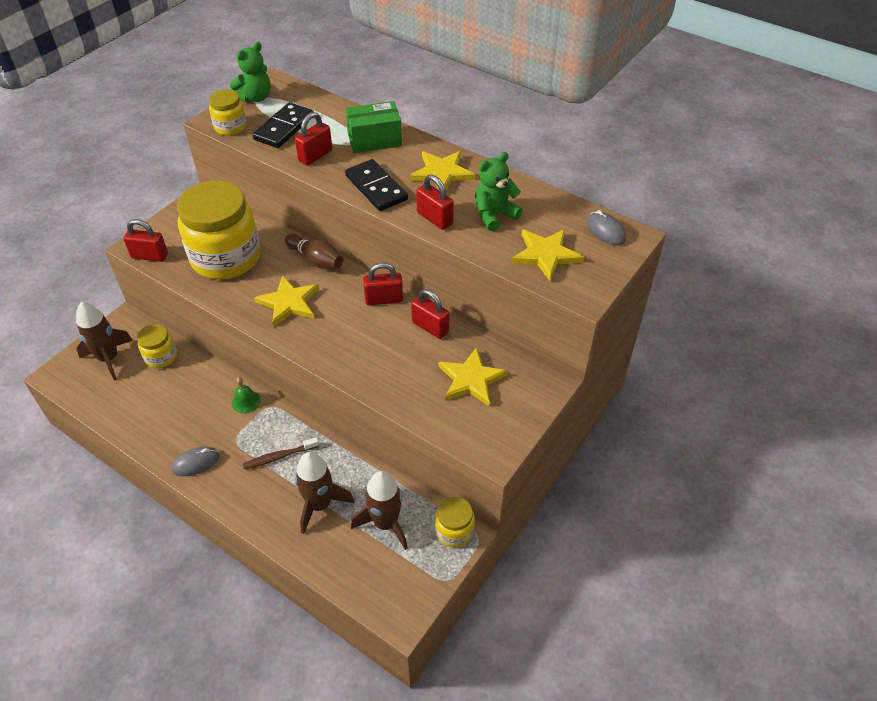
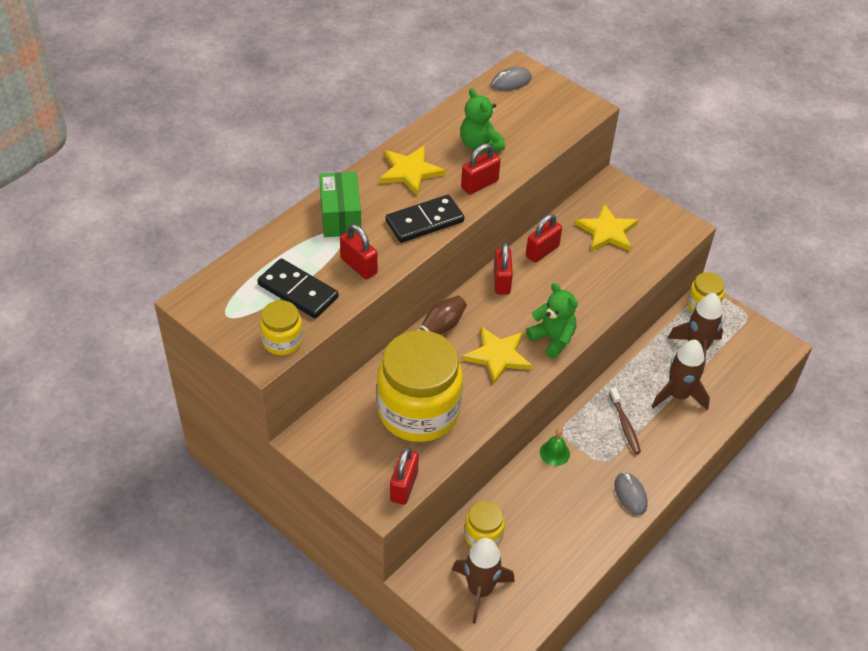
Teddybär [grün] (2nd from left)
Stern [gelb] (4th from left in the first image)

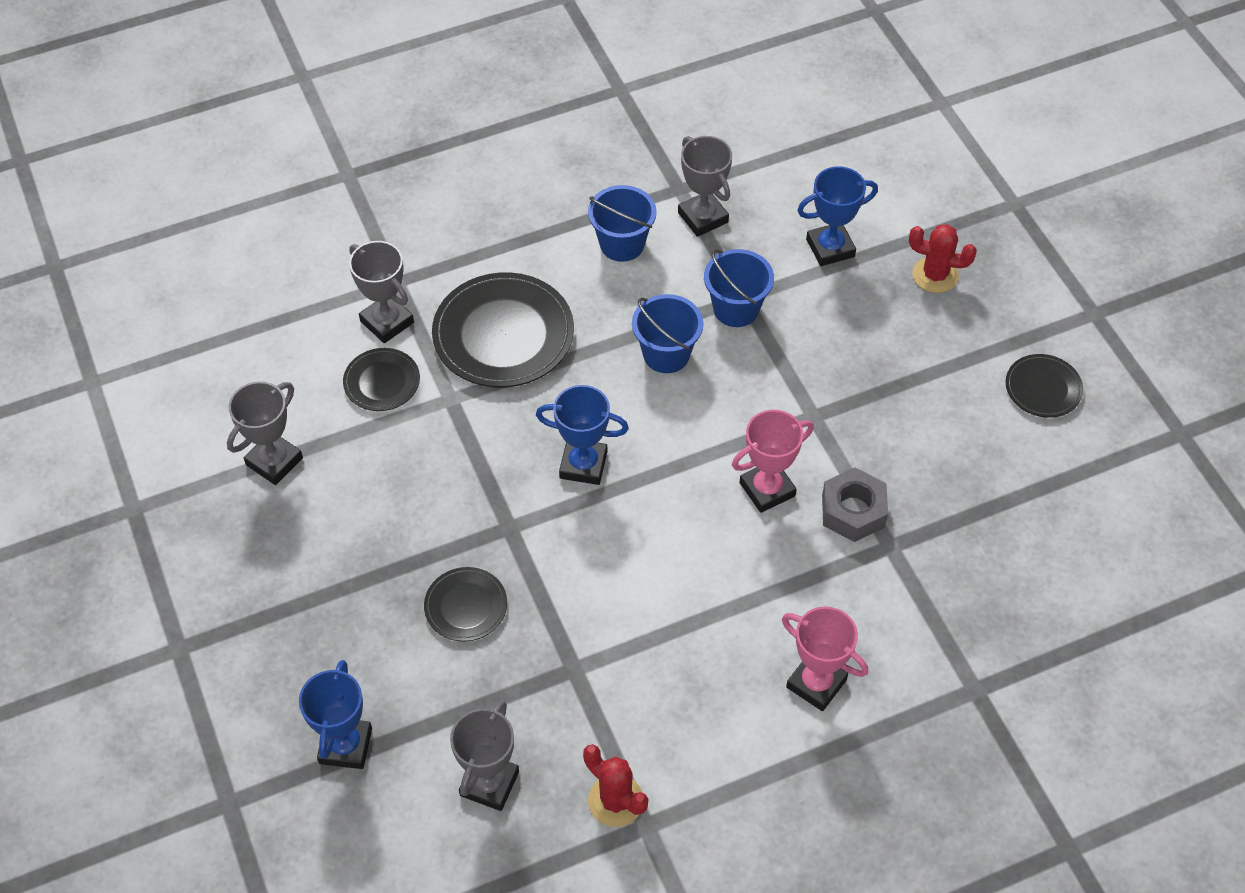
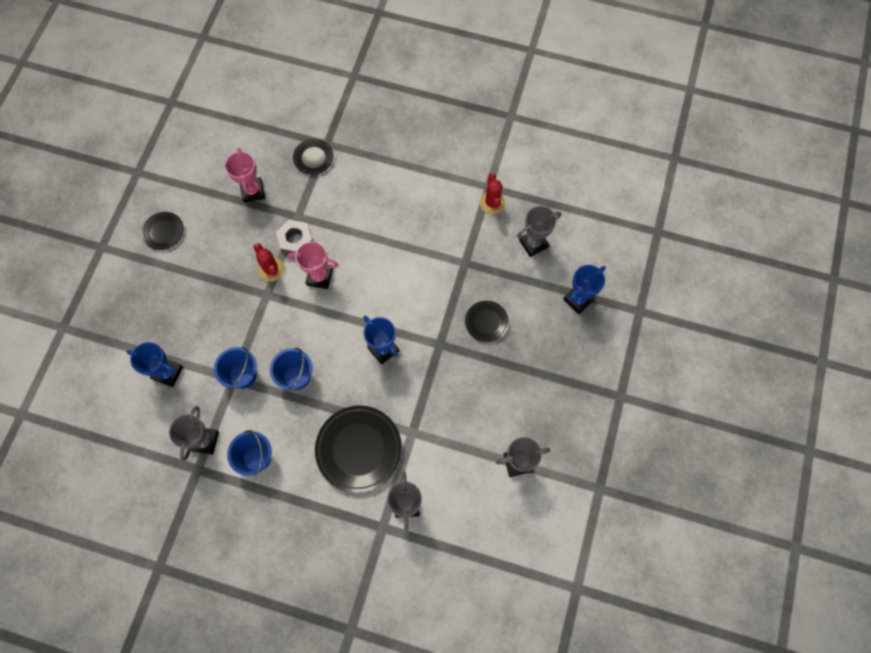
Teller [schwarz] (2nd from left)
Pokal [rosa] (1st from left)
Kaktus [rot] (1st from left)

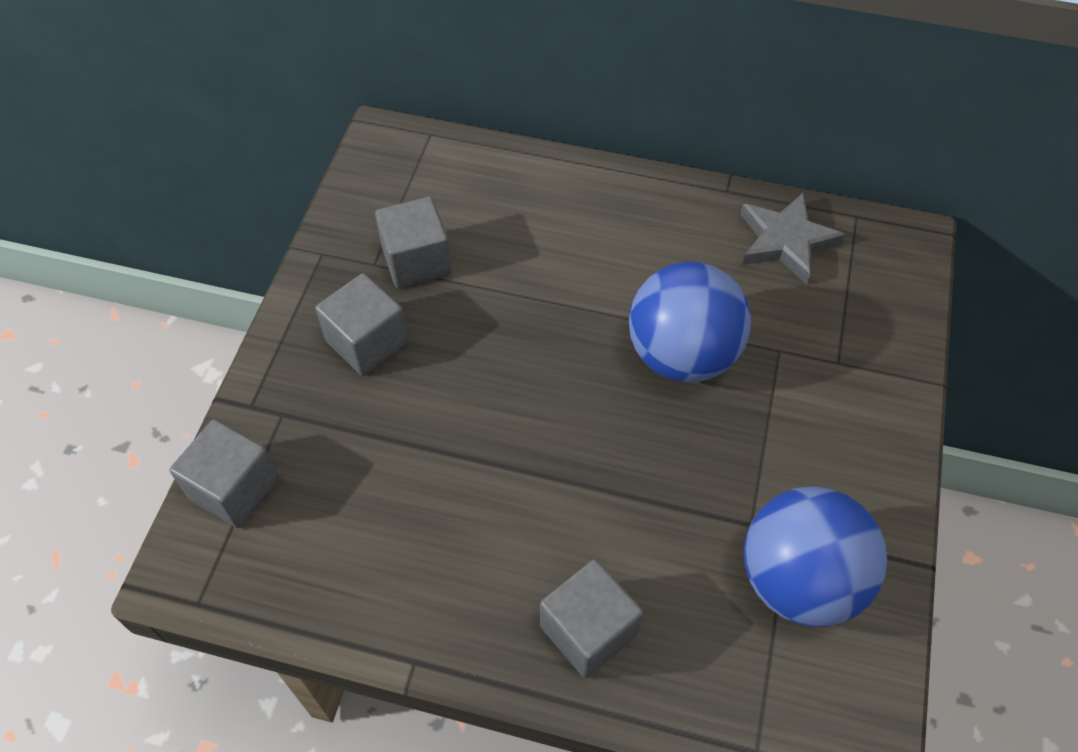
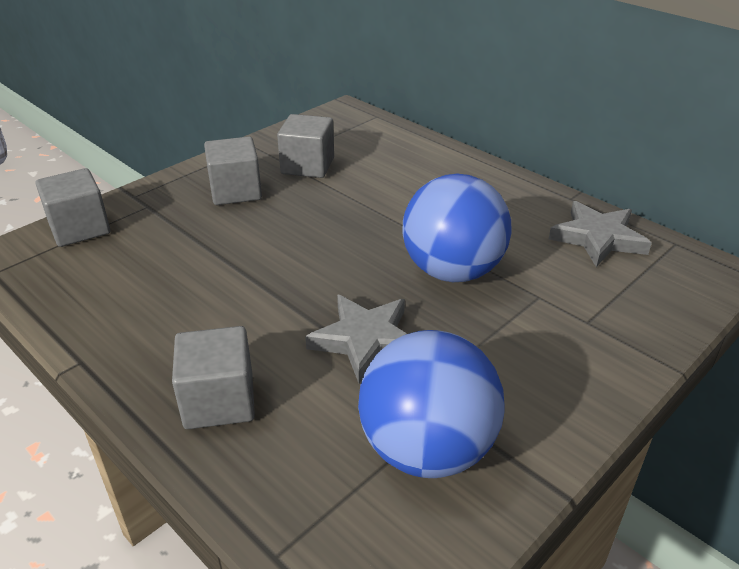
Stern [grau] (1st from left)

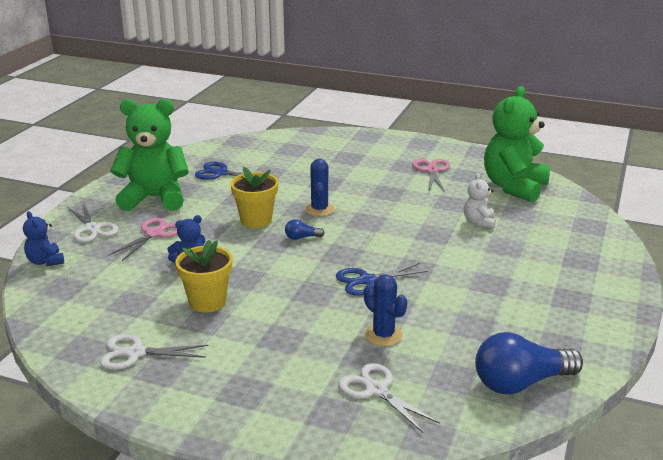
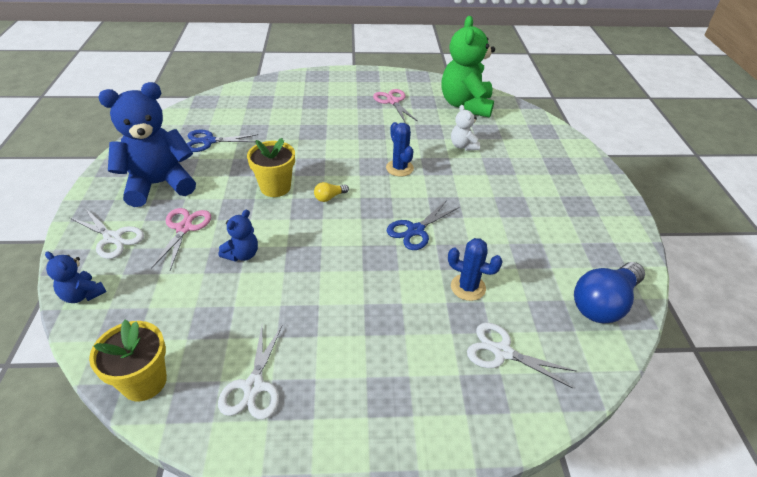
Schere [weiß] (2nd from left)
Teddybär [blau] (2nd from left)
Blumentopf [gelb] (1st from left)
Glühbirne [gelb]
Kaktus [blau] (1st from left)

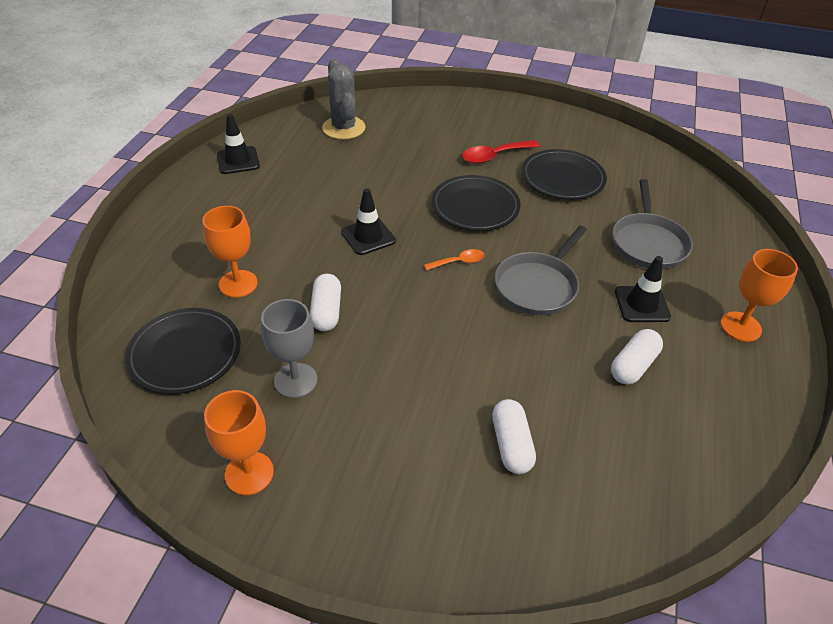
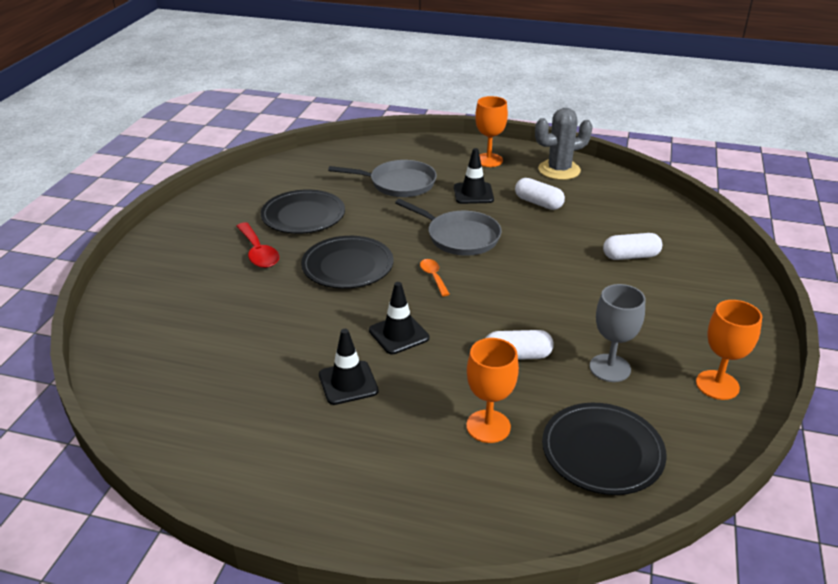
Leitkegel [schwarz] (1st from left)
Kaktus [grau]

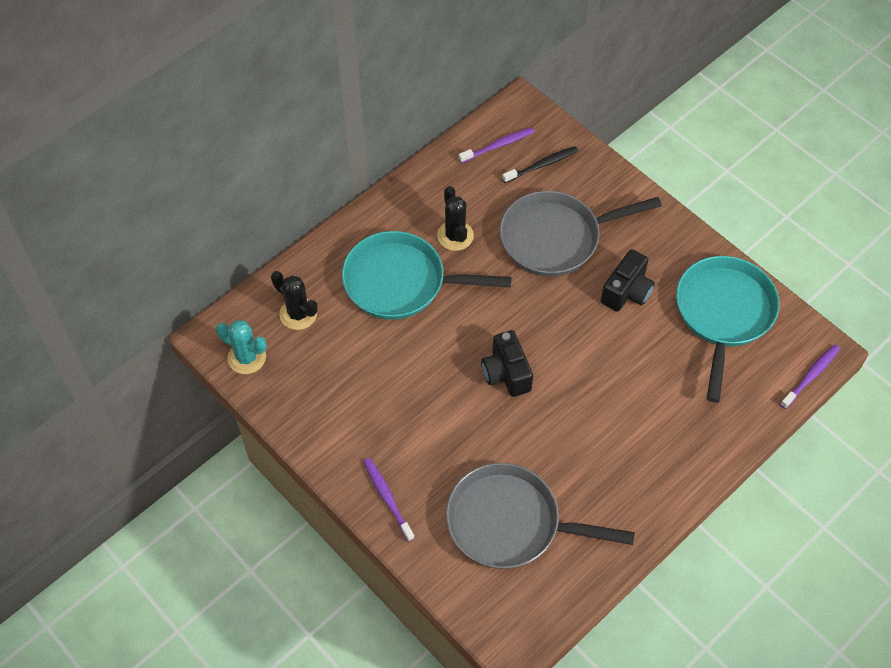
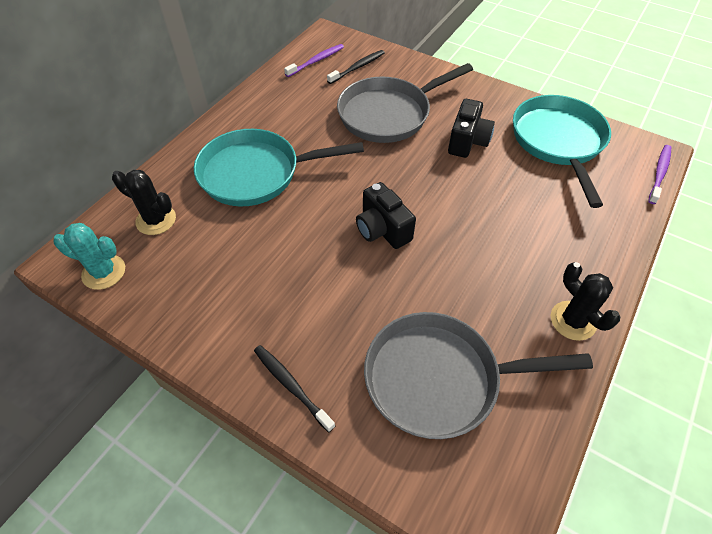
Zahnbürste [schwarz] (1st from left)
Kaktus [schwarz] (2nd from left)

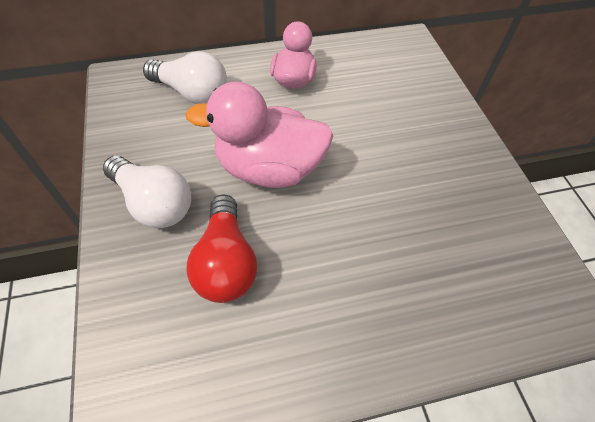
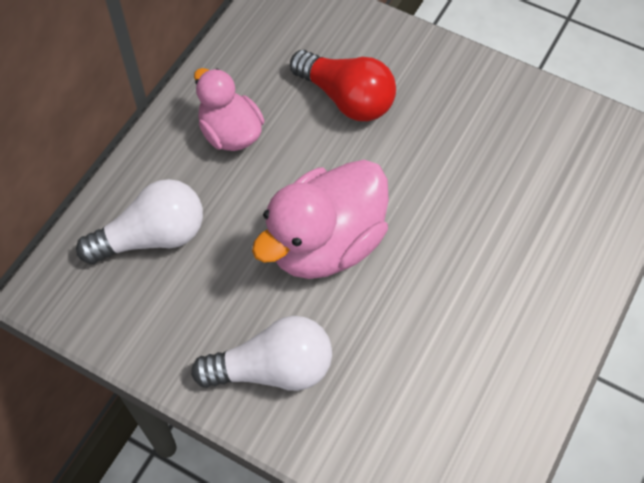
Glühbirne [rot]

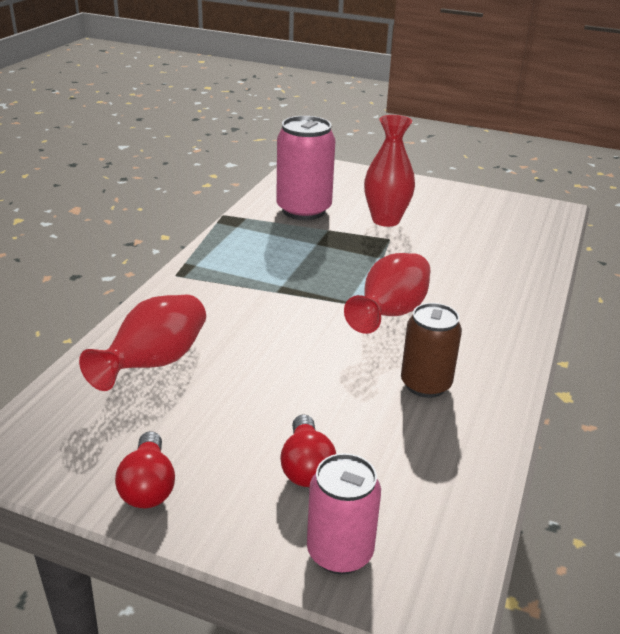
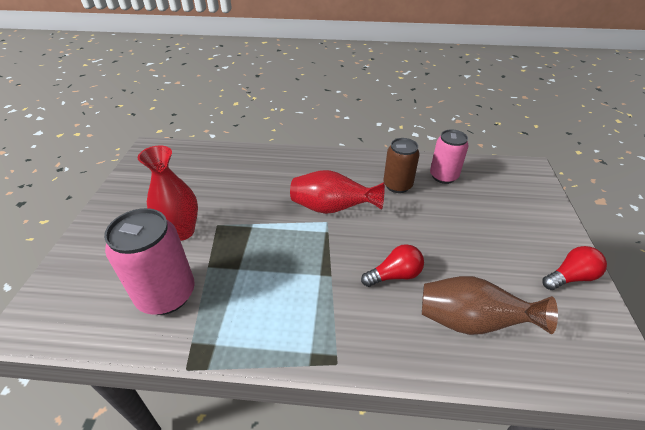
Vase [braun]
Glühbirne [rot] (1st from left)
Dose [rosa] (2nd from left)

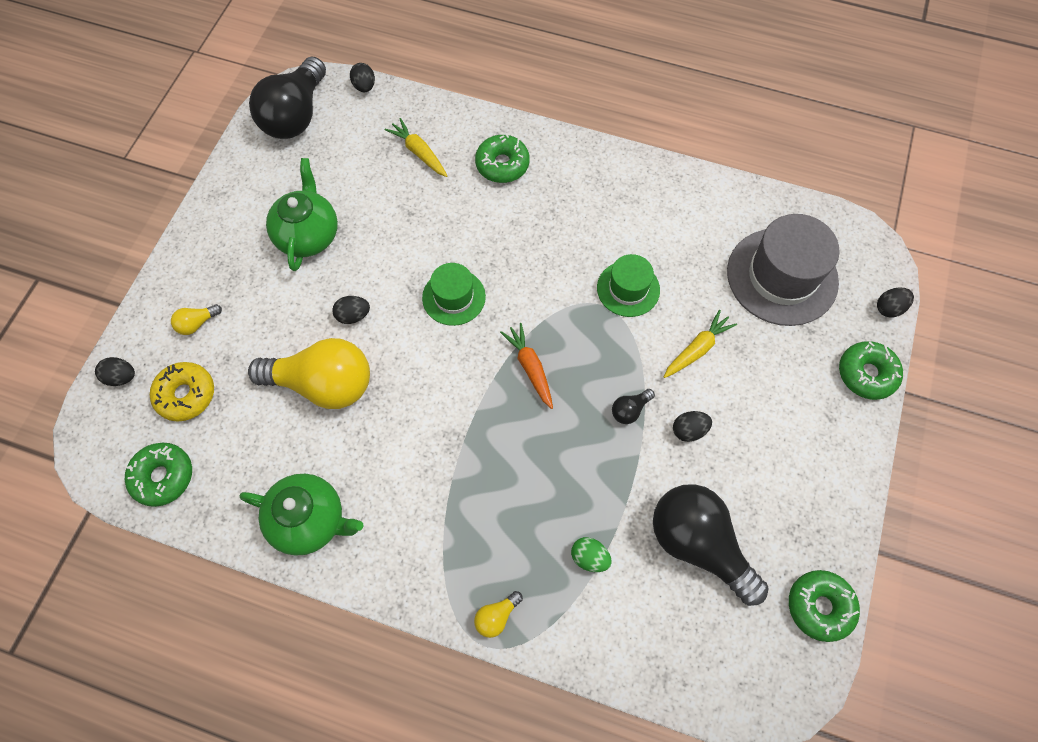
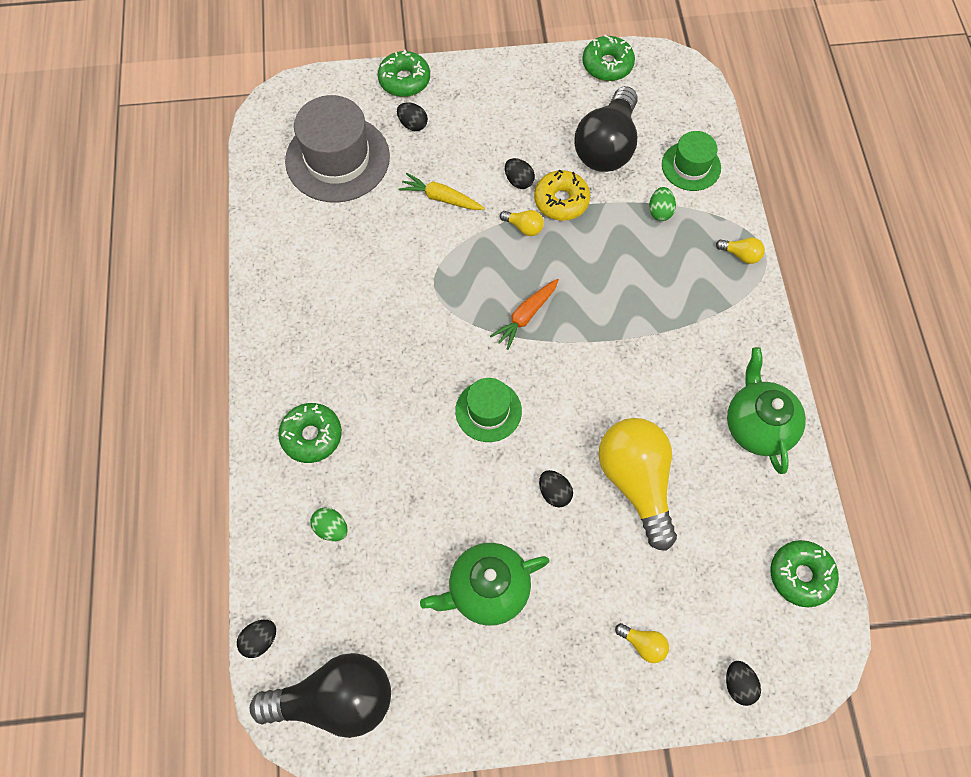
Donut [gelb]
Ei [grün] (1st from left)
Hut [grün] (2nd from left)
Glühbirne [gelb] (1st from left)
Ei [schwarz] (2nd from left)

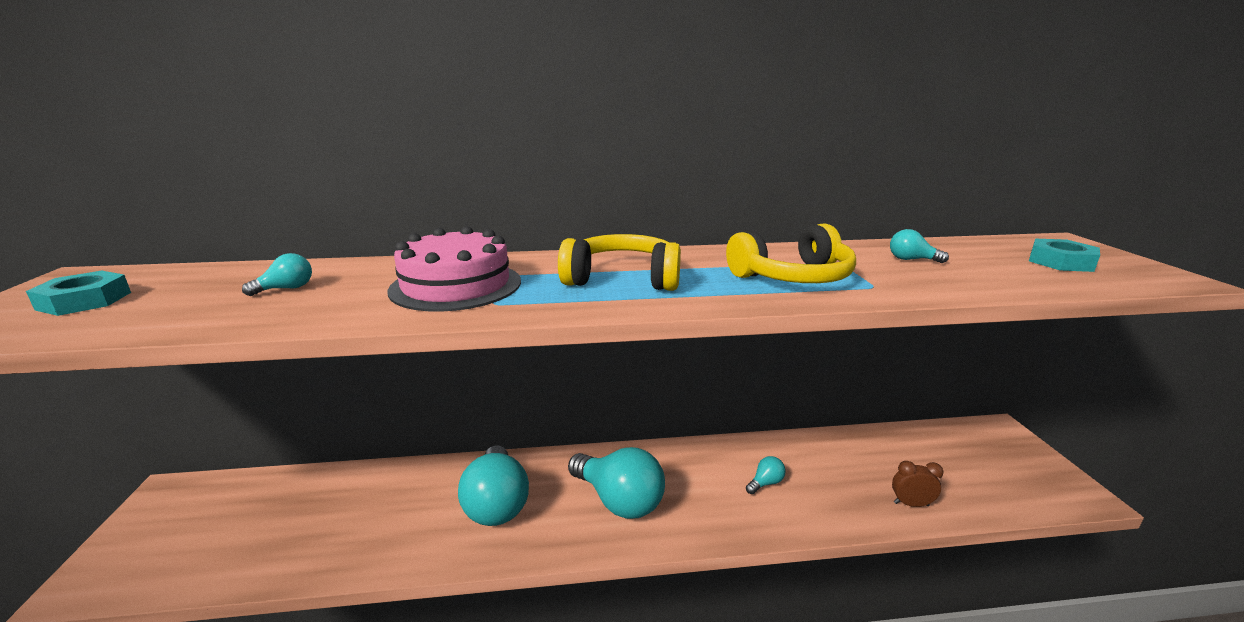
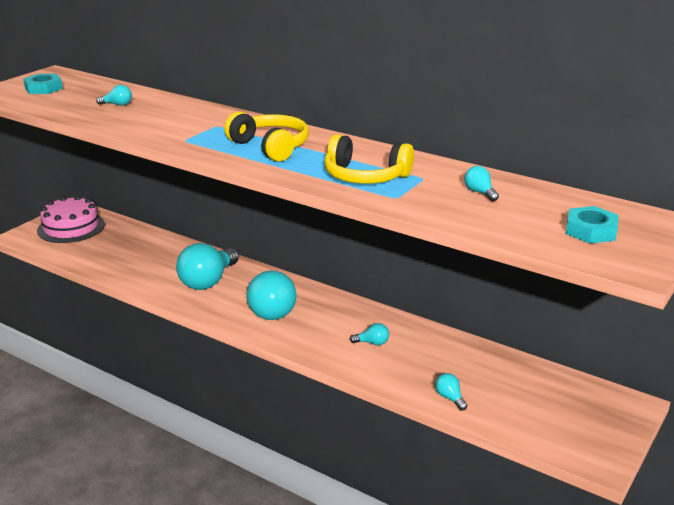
Kuchen [rosa]
Glühbirne [türkis] (5th from left)

